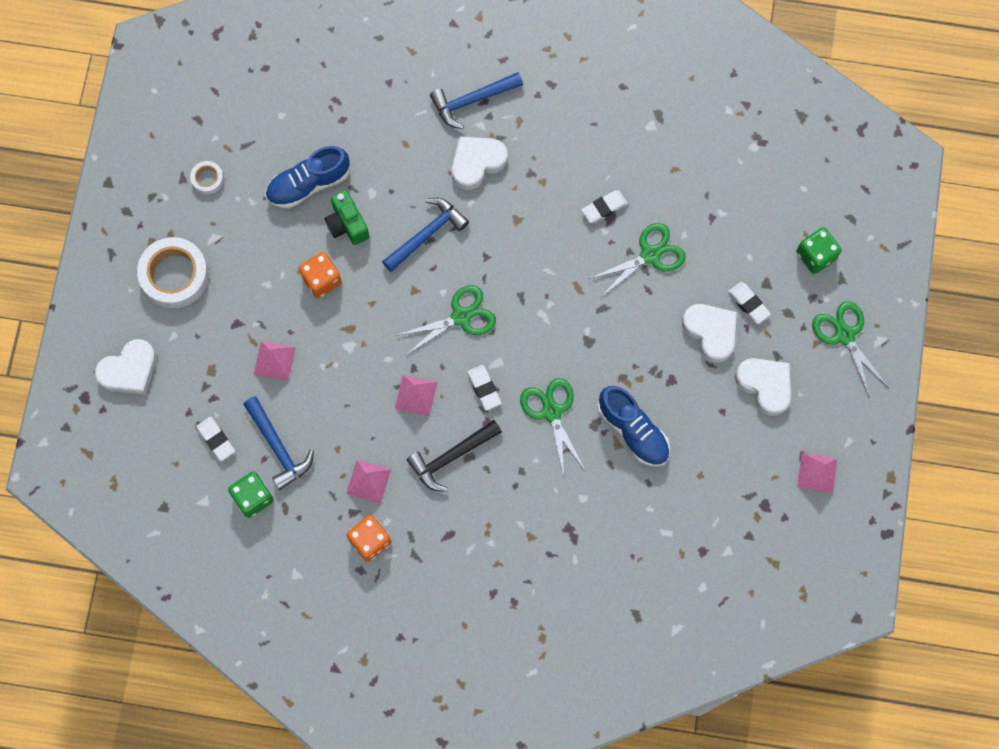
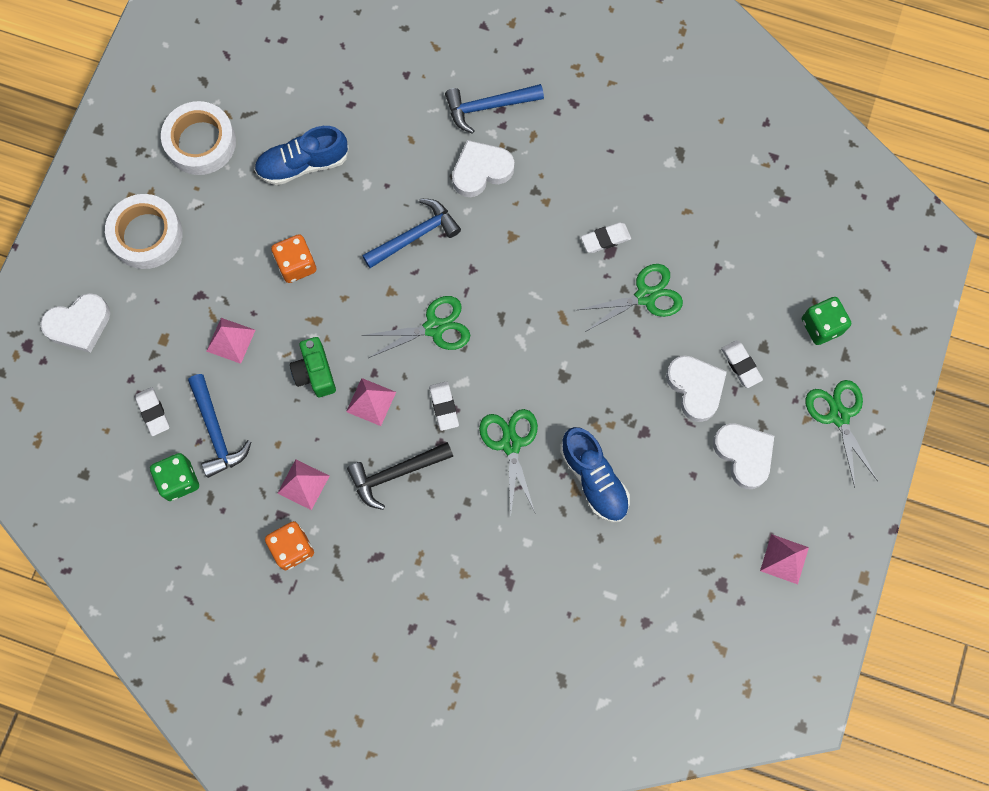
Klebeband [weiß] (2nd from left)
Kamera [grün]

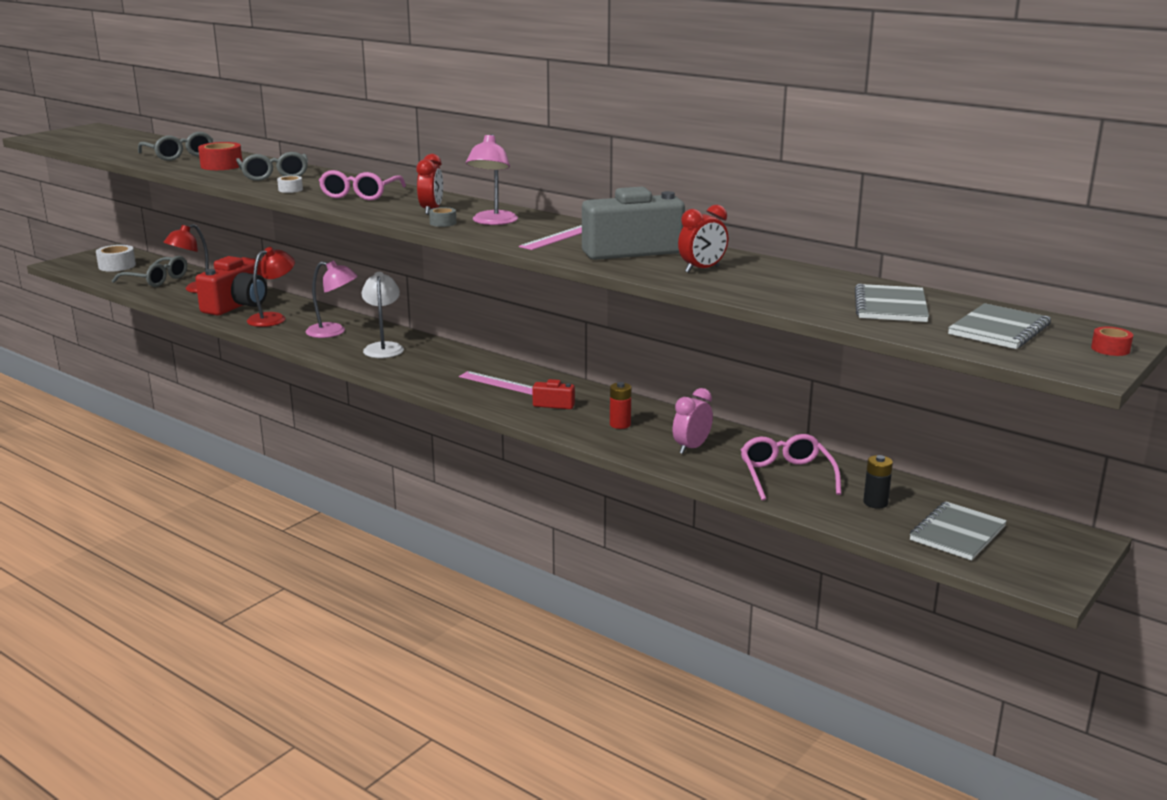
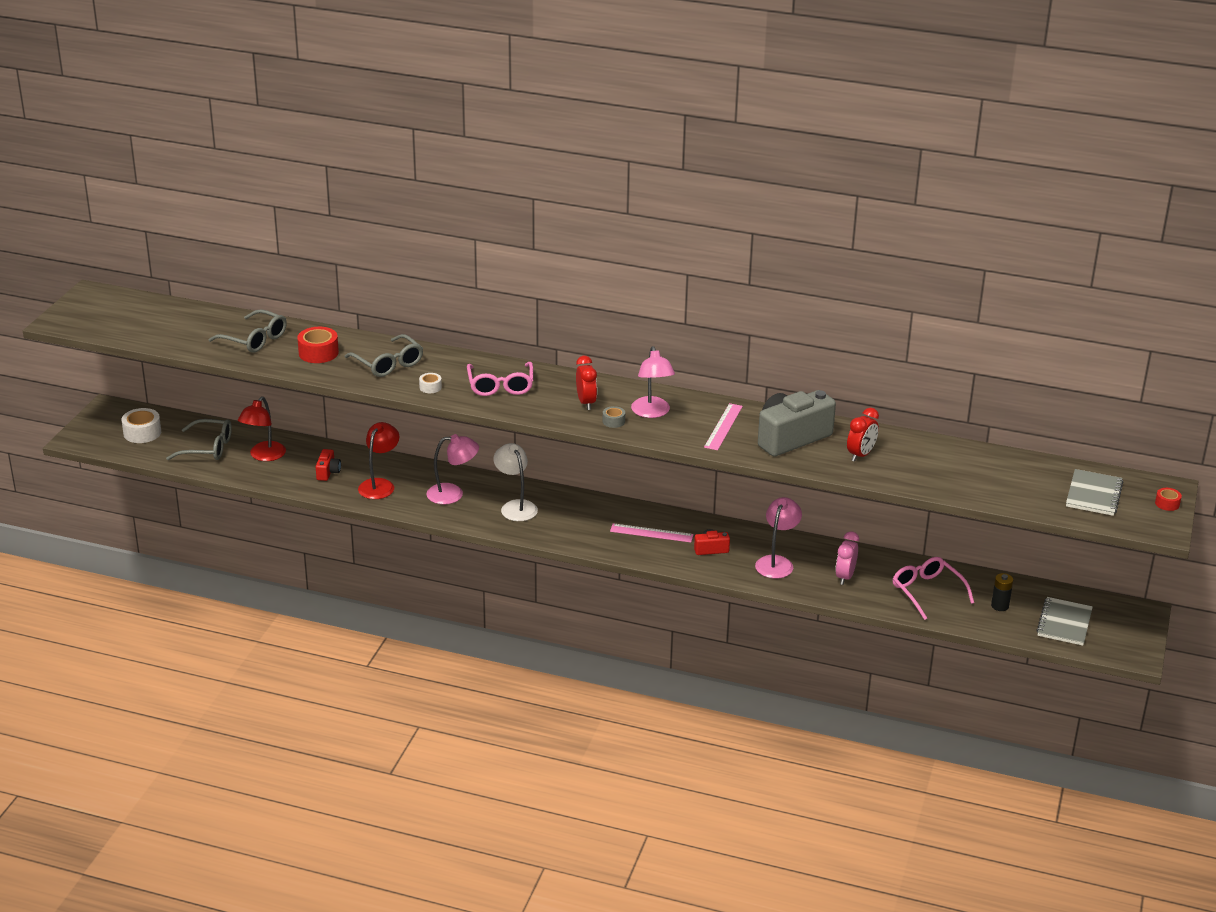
Kamera [rot] (1st from left)
Lampe [rosa] (3rd from left)
Notizbuch [grau] (1st from left in the first image)

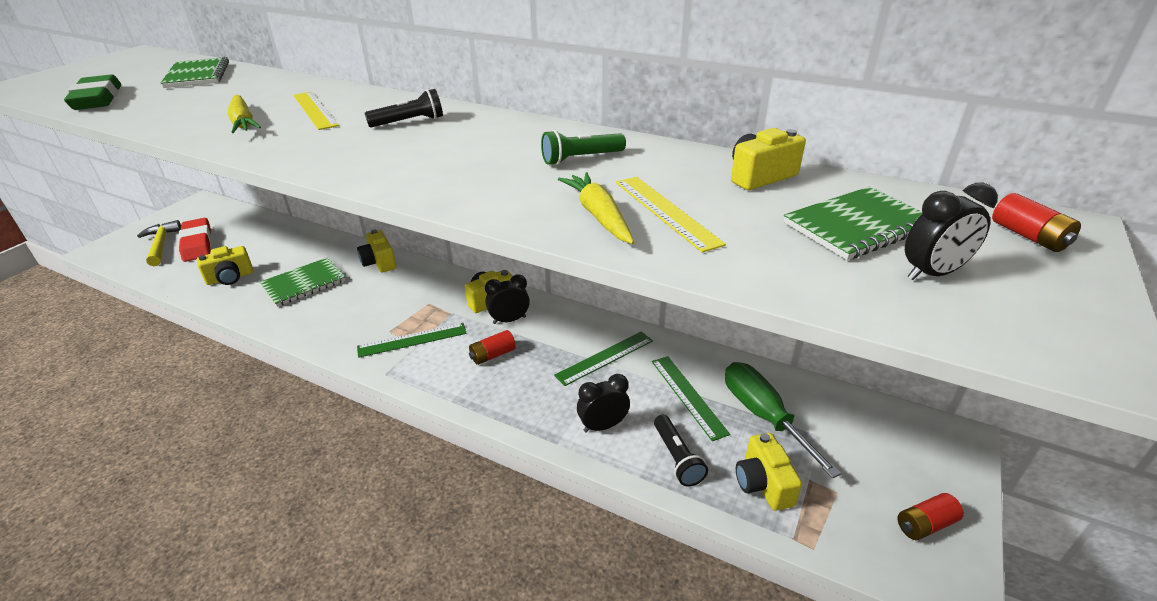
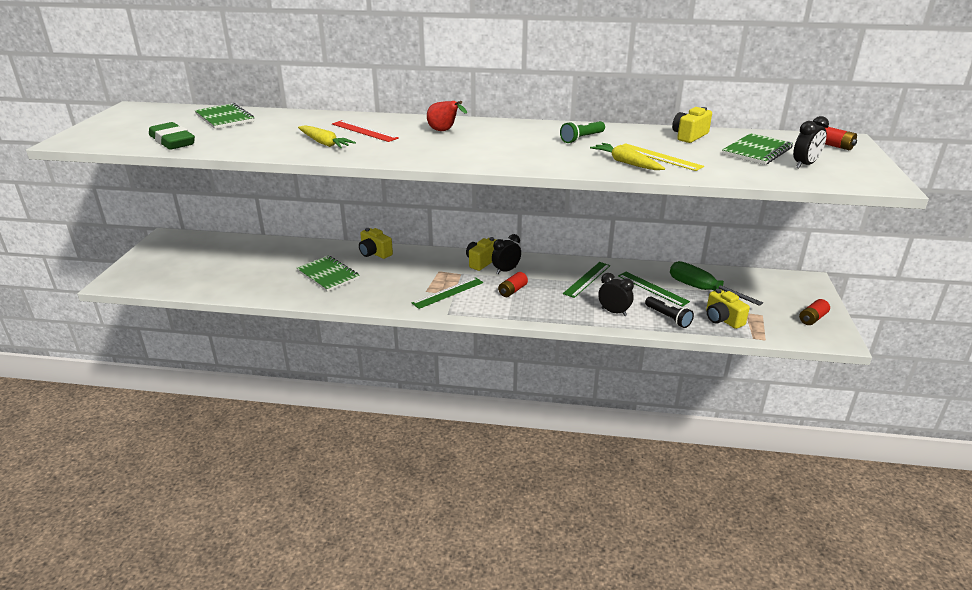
Hammer [gelb]
Radiergummi [rot]
Kamera [gelb] (1st from left in the first image)
Notizbuch [grün] (2nd from left)
Lineal [rot]
Birne [rot]
Wecker [schwarz] (2nd from left)

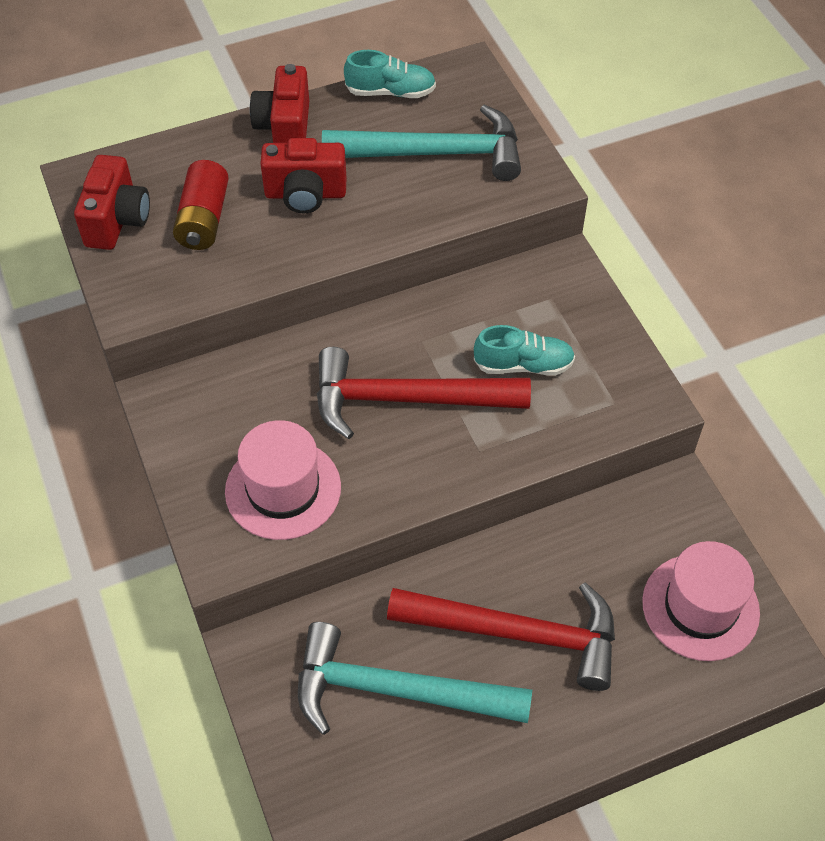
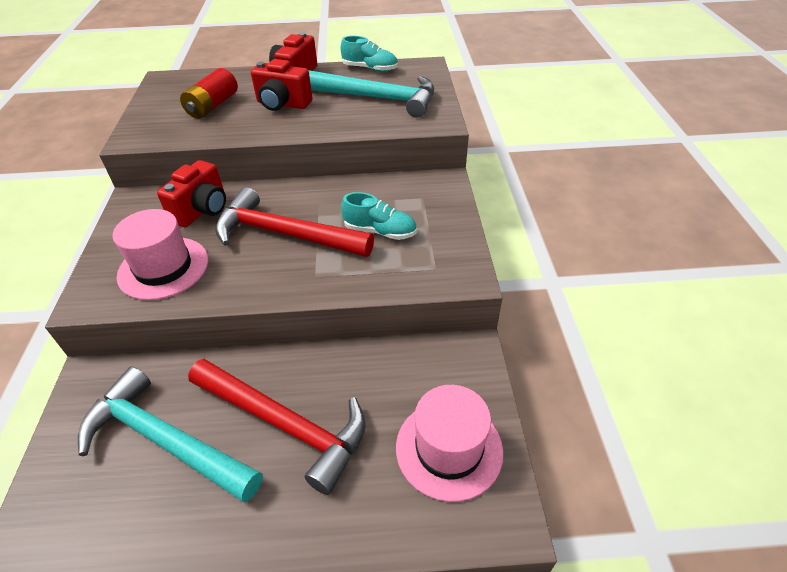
Kamera [rot] (1st from left)

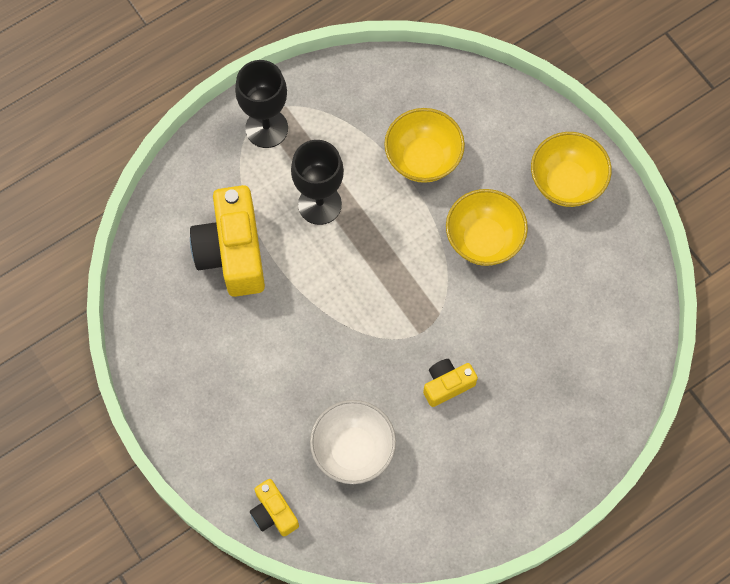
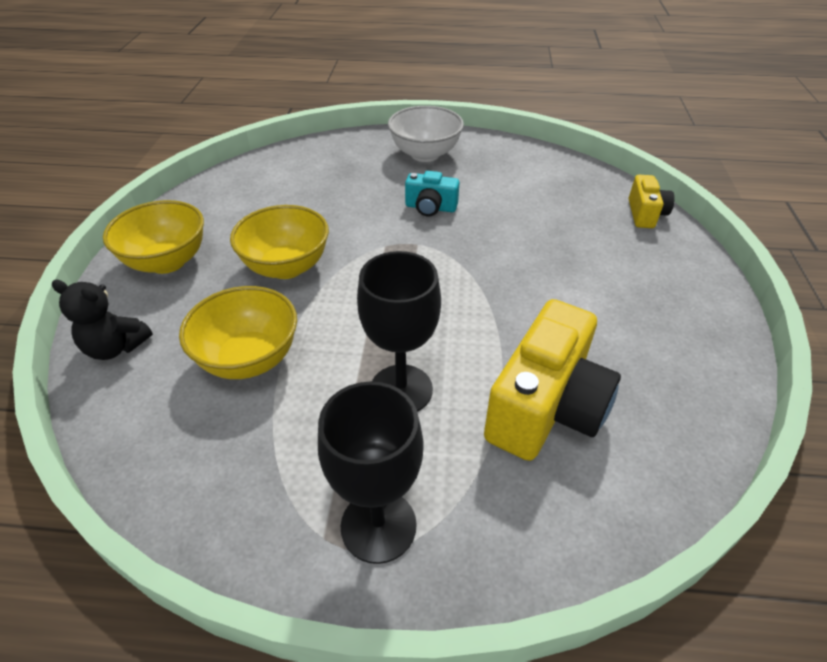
Schüssel [weiß]
Kamera [türkis]
Teddybär [schwarz]

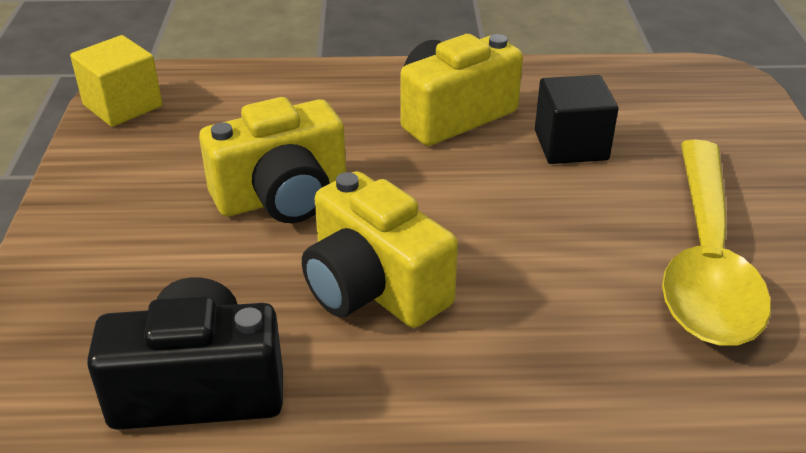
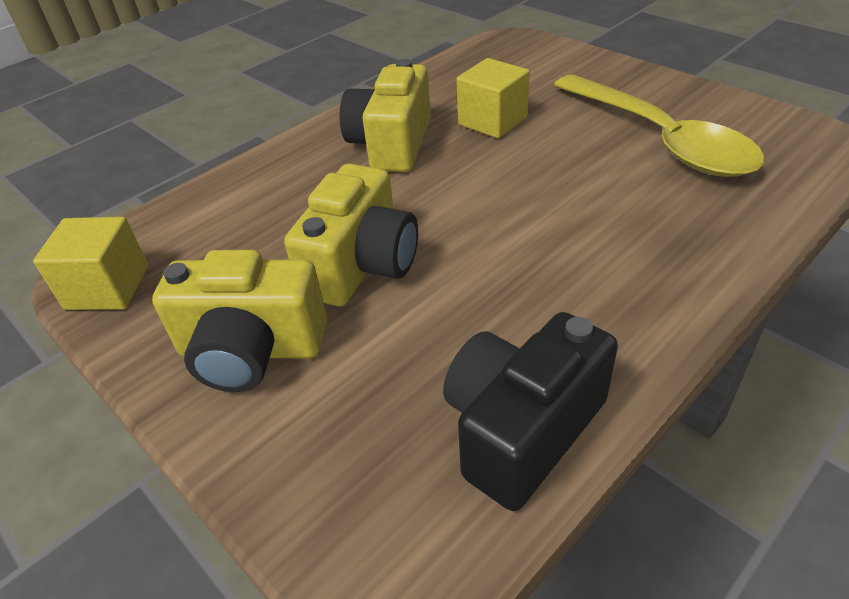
Kamera [gelb] (1st from left)
Kubus [gelb] (2nd from left)

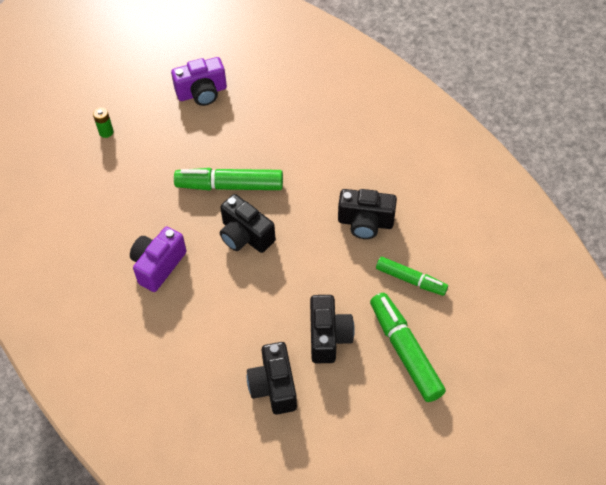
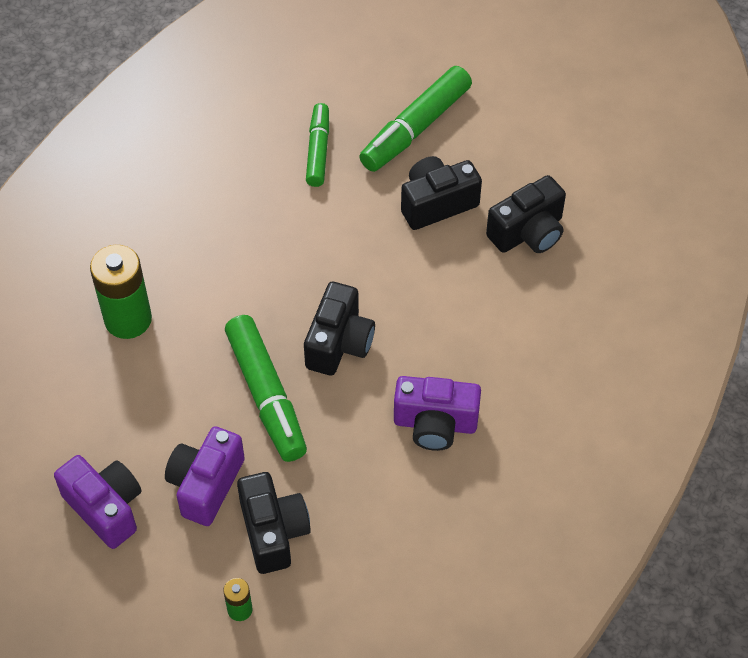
Kamera [schwarz] (1st from left)
Batterie [grün] (1st from left)
Kamera [lila] (2nd from left)

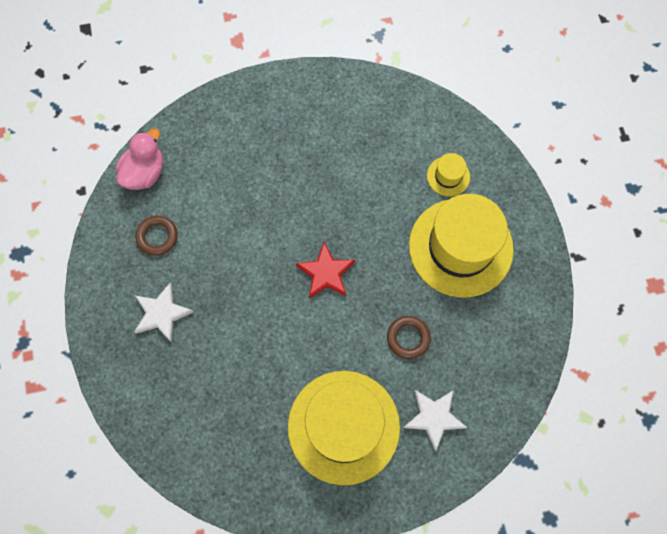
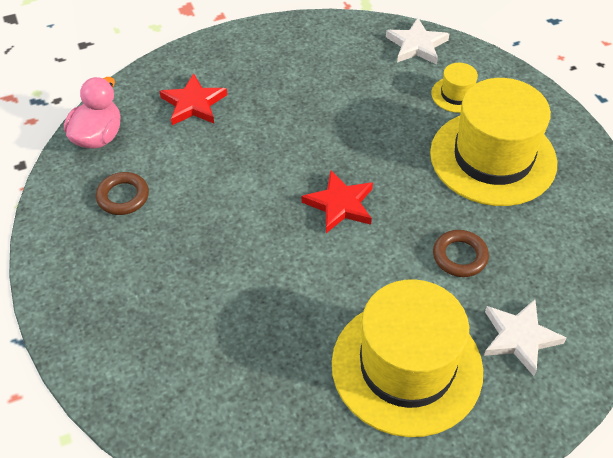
Stern [weiß] (1st from left)
Stern [rot] (1st from left)

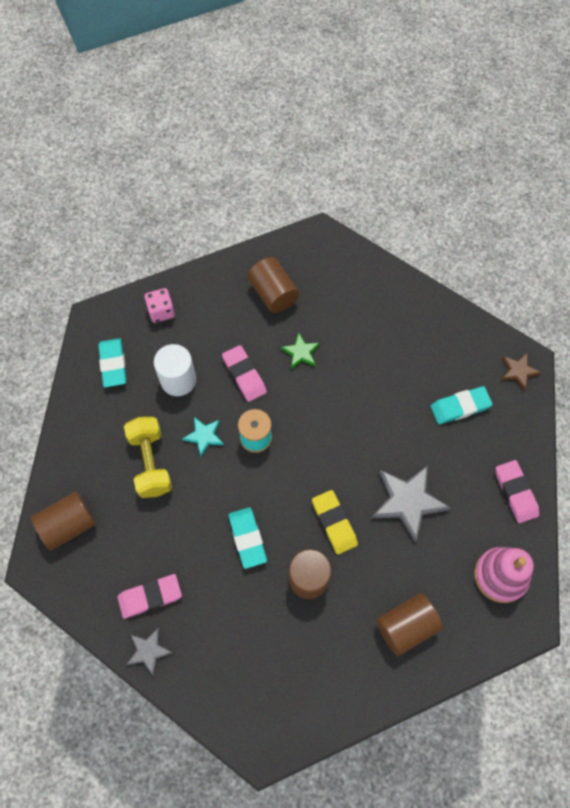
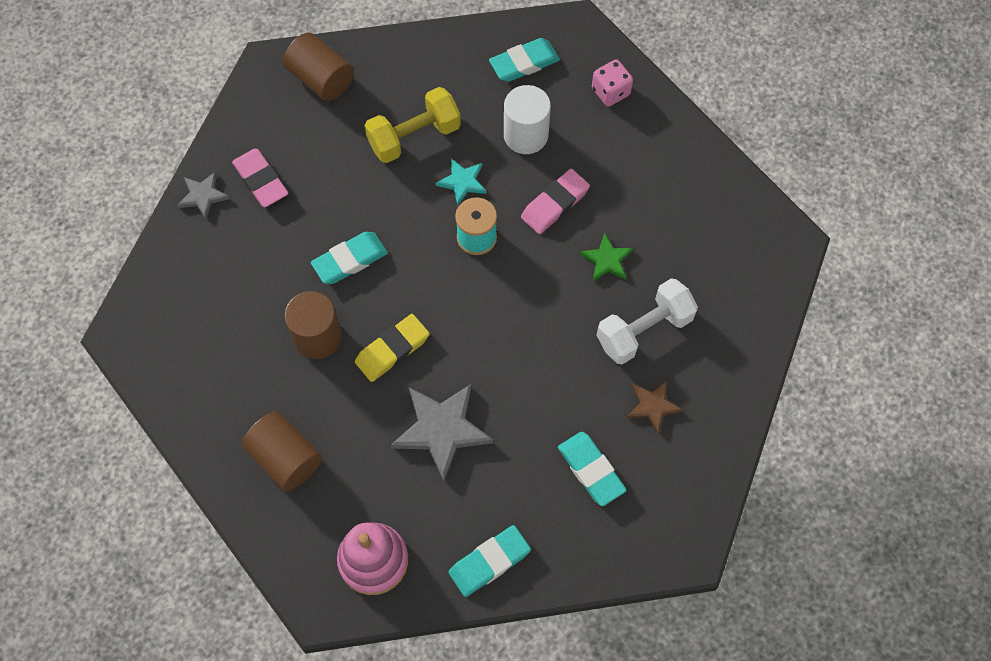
Vollzylinder [braun] (2nd from left in the first image)
Radiergummi [türkis] (2nd from left)
Stern [braun]
Hantel [weiß]

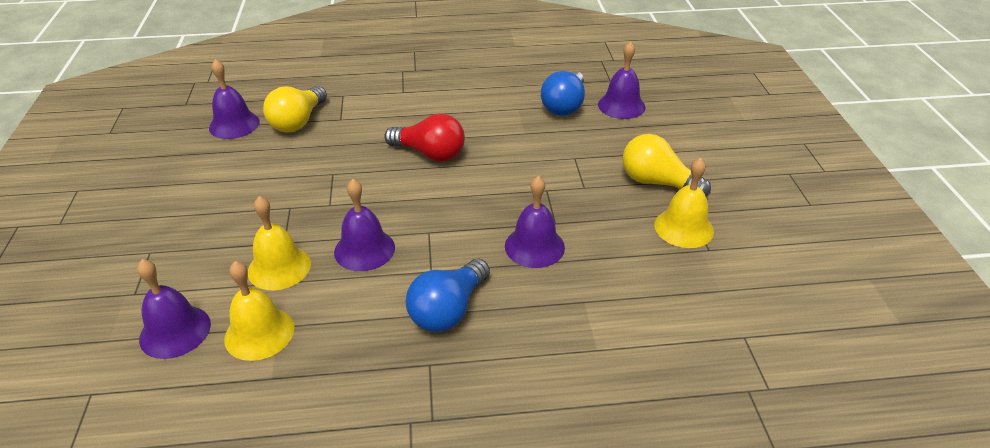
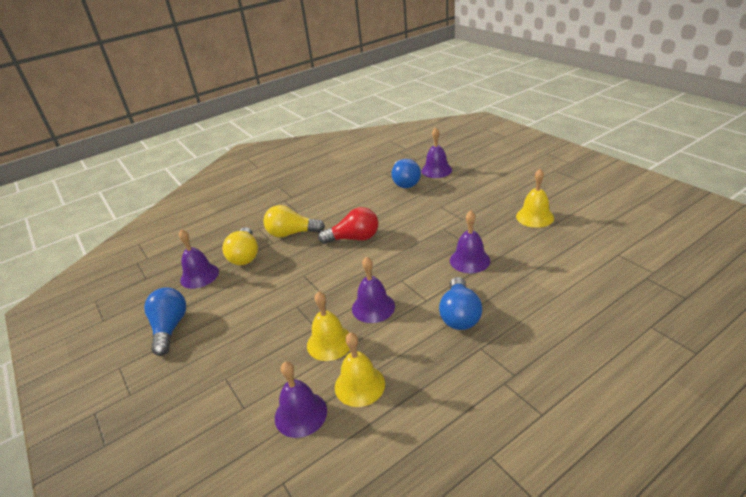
Glühbirne [gelb] (2nd from left)
Glühbirne [blau] (1st from left)

